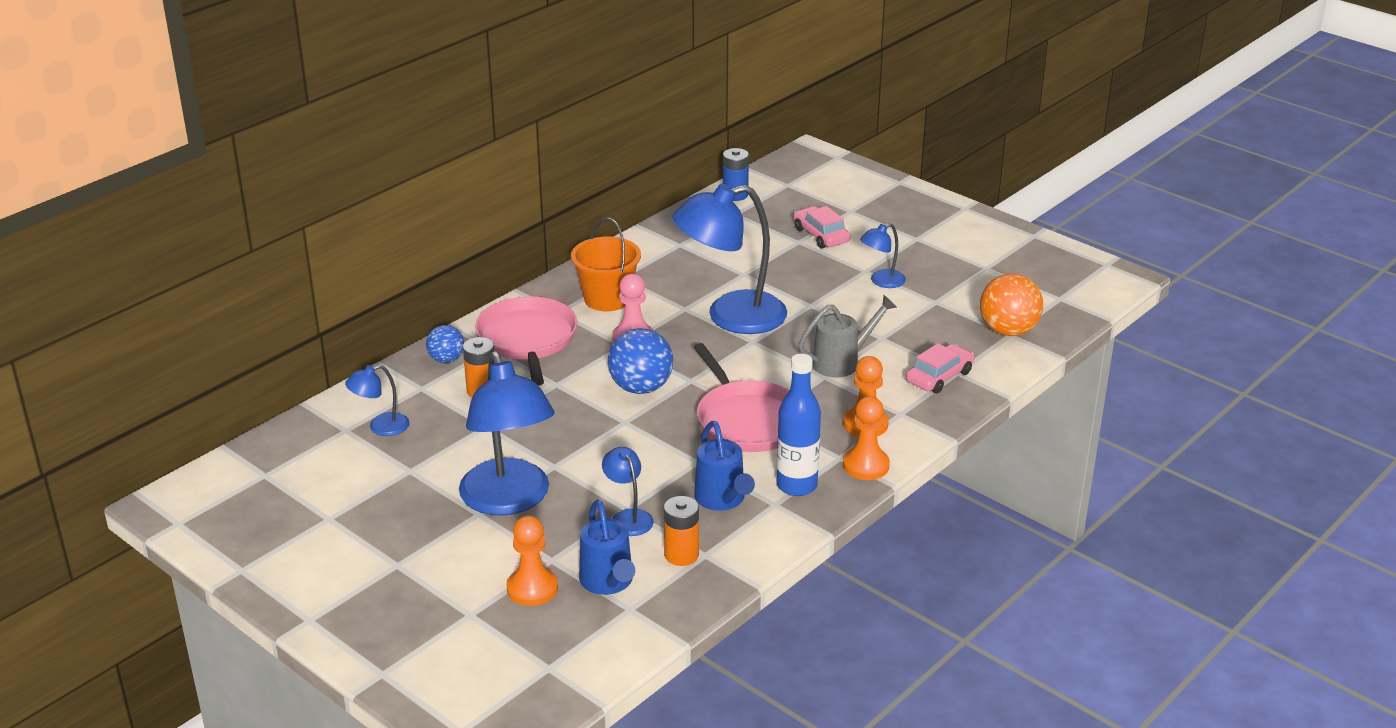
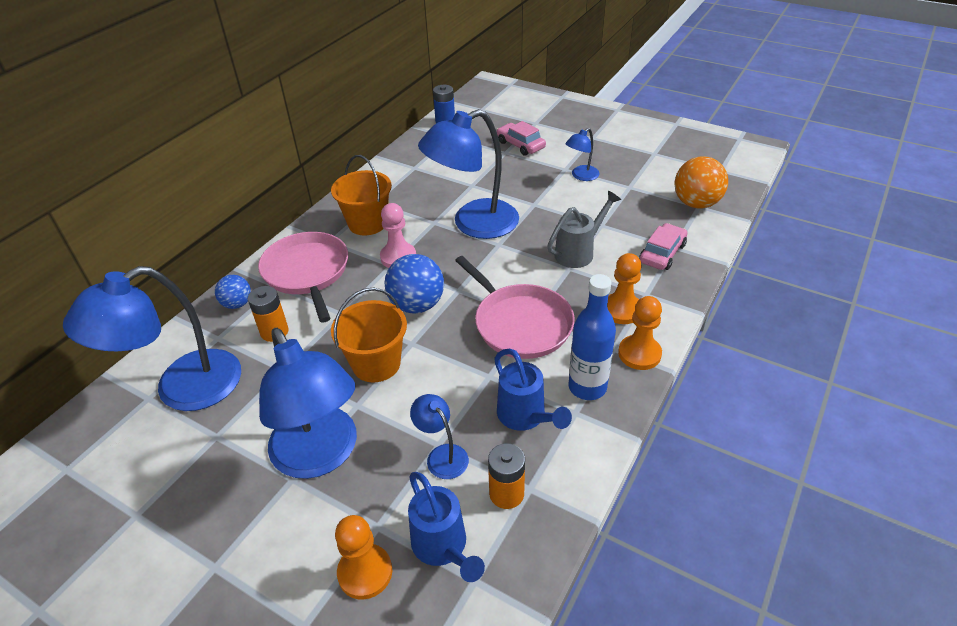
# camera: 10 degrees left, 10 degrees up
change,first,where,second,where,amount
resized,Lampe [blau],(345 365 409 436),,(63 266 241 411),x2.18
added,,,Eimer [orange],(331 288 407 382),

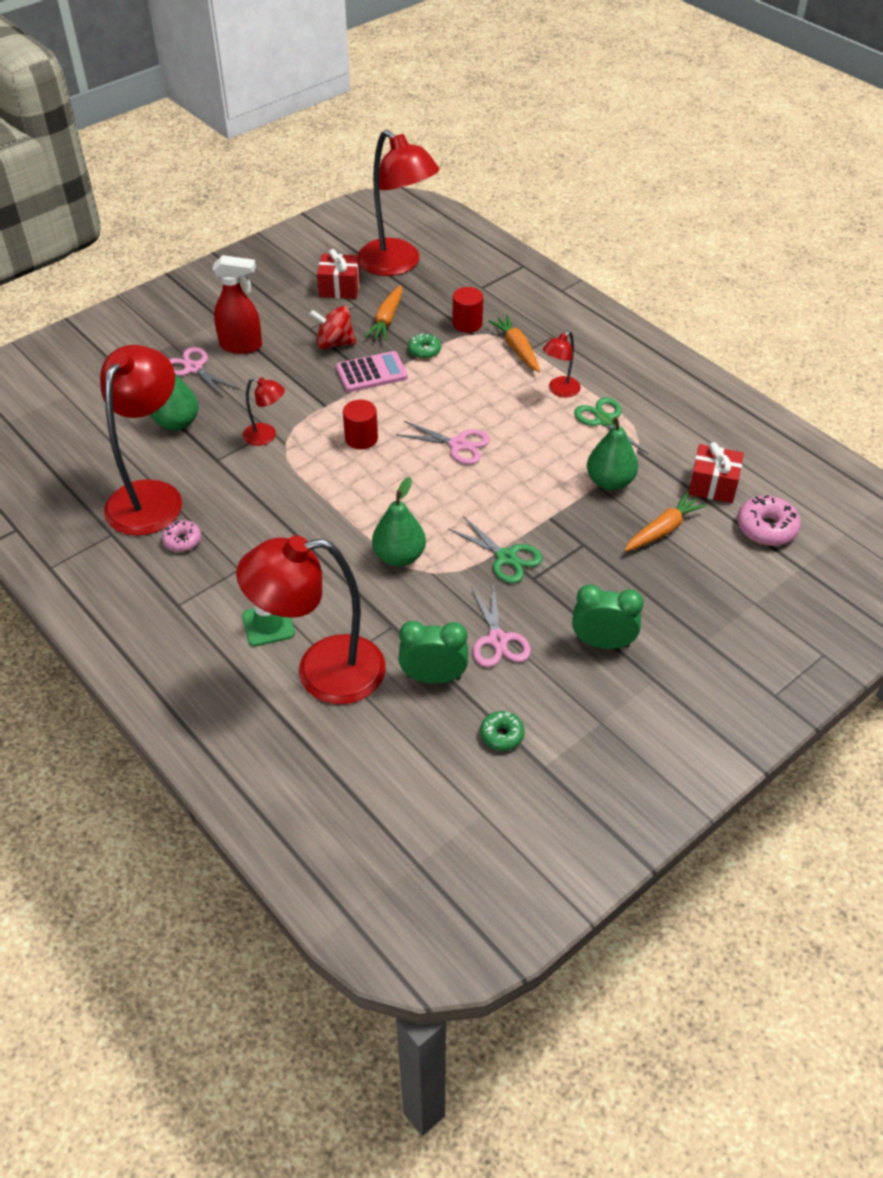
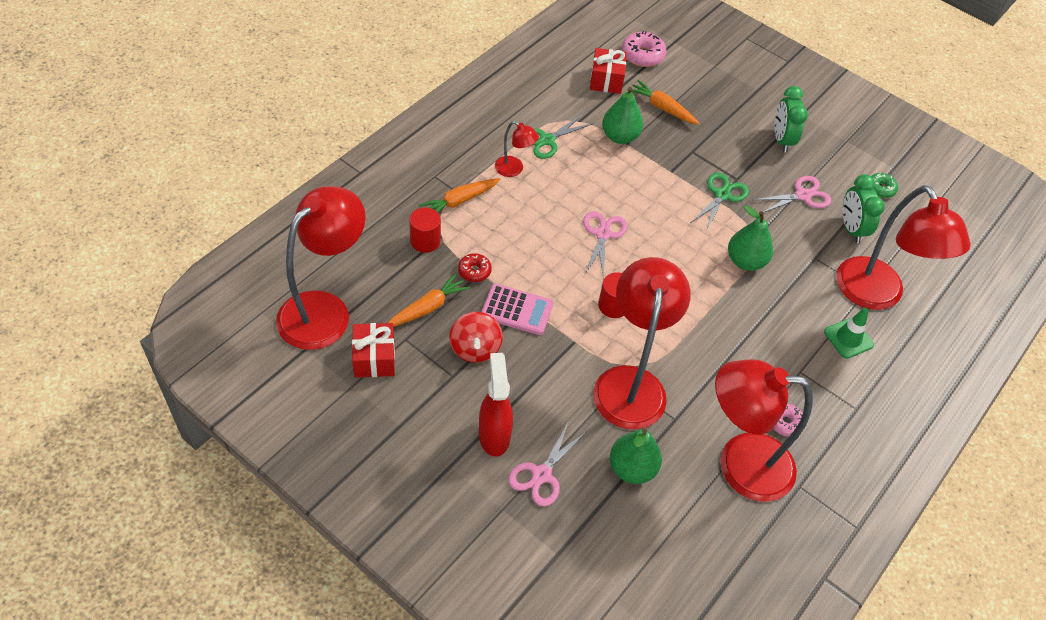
# camera: 105 degrees left, 5 degrees up
change,first,where,second,where,amount
turned,Karotte [orange],(365 285 402 341),,(388 273 470 327),45 degrees counterclockwise
recoloured,Donut [grün],(408 334 441 359),Donut [rot],(458 253 492 282),
turned,Taschenrechner [rosa],(336 351 408 392),,(481 284 553 335),135 degrees clockwise
resized,Lampe [rot],(243 377 285 446),,(593 257 691 429),x2.20

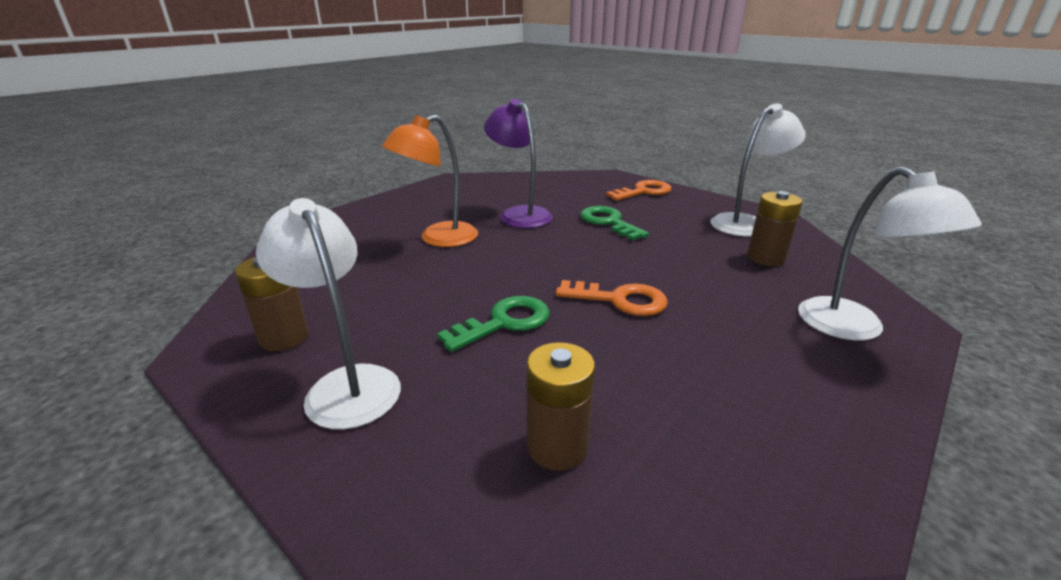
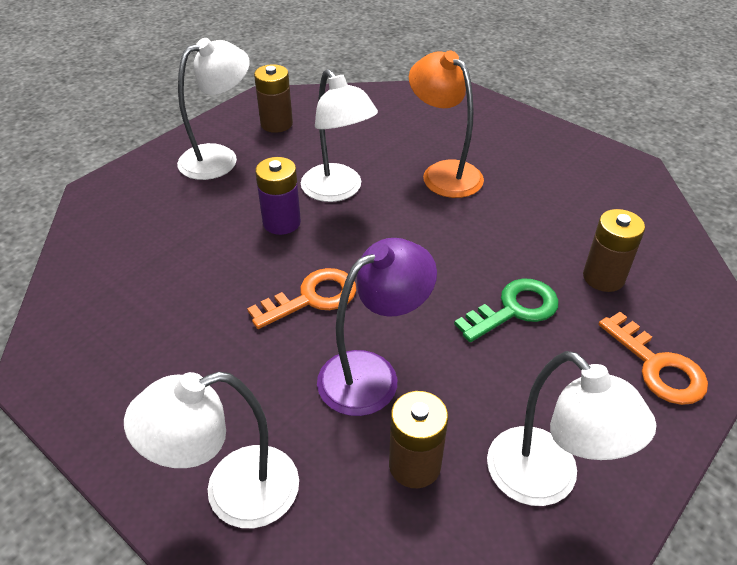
# camera: 90 degrees right, 15 degrees up
change,first,where,second,where,amount
moved,Lampe [lila],(484 98 553 228),,(317 238 437 416),
turned,Schlüssel [orange],(556 280 668 316),,(247 268 356 329),135 degrees counterclockwise
replaced,Schlüssel [grün],(437 296 550 352),Batterie [lila],(255 157 301 235),
moved,Batterie [braun],(526 342 595 471),,(583 209 645 292),
added,,,Lampe [weiß],(301 69 378 202),

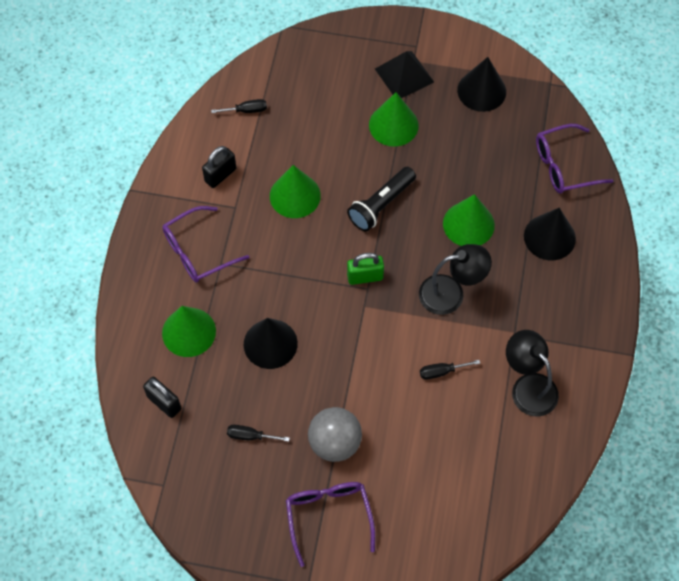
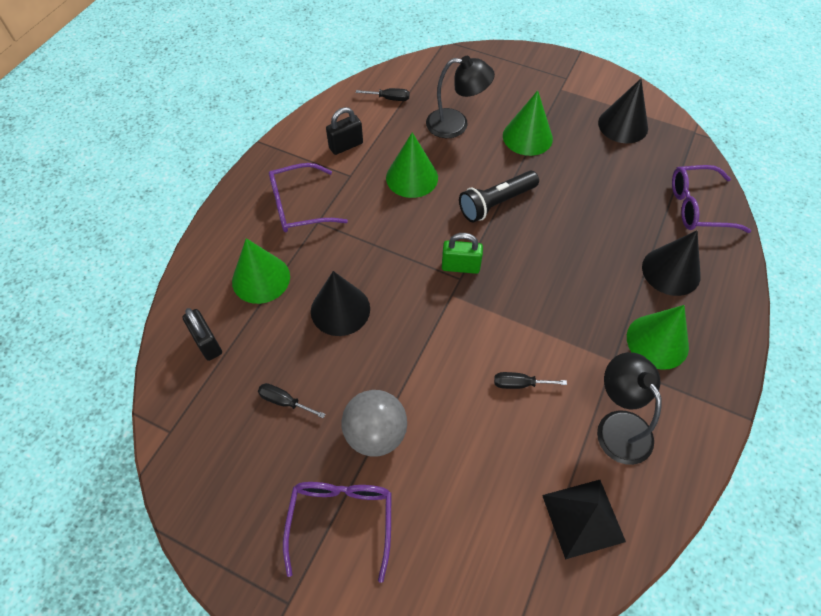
# camera: 15 degrees right, 5 degrees down
change,first,where,second,where,amount
moved,Pyramide [schwarz],(375 51 434 98),,(542 480 626 559),
moved,Kegel [grün],(443 194 495 246),,(627 305 689 370),
moved,Lampe [schwarz],(419 244 492 315),,(426 56 495 138),

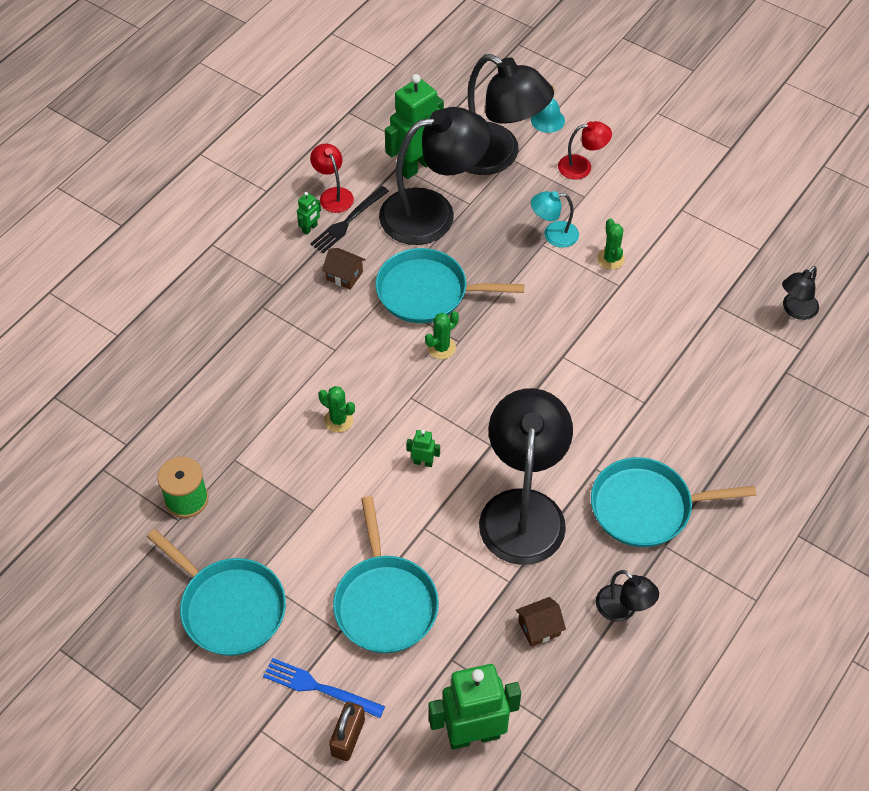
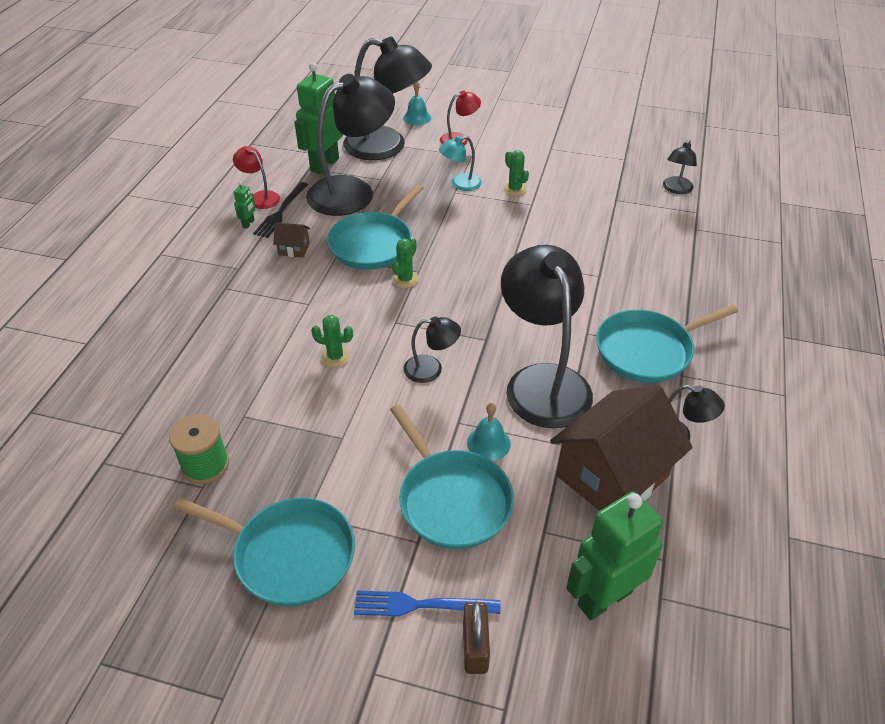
# camera: 20 degrees left, 10 degrees down
change,first,where,second,where,amount
turned,Pfanne [türkis],(375 248 524 323),,(327 184 423 270),45 degrees counterclockwise
replaced,Roboter [grün],(407 430 440 467),Lampe [schwarz],(403 316 461 383),
resized,Haus [braun],(516 597 566 647),,(550 385 693 511),x2.45
added,,,Glocke [türkis],(467 403 511 461),

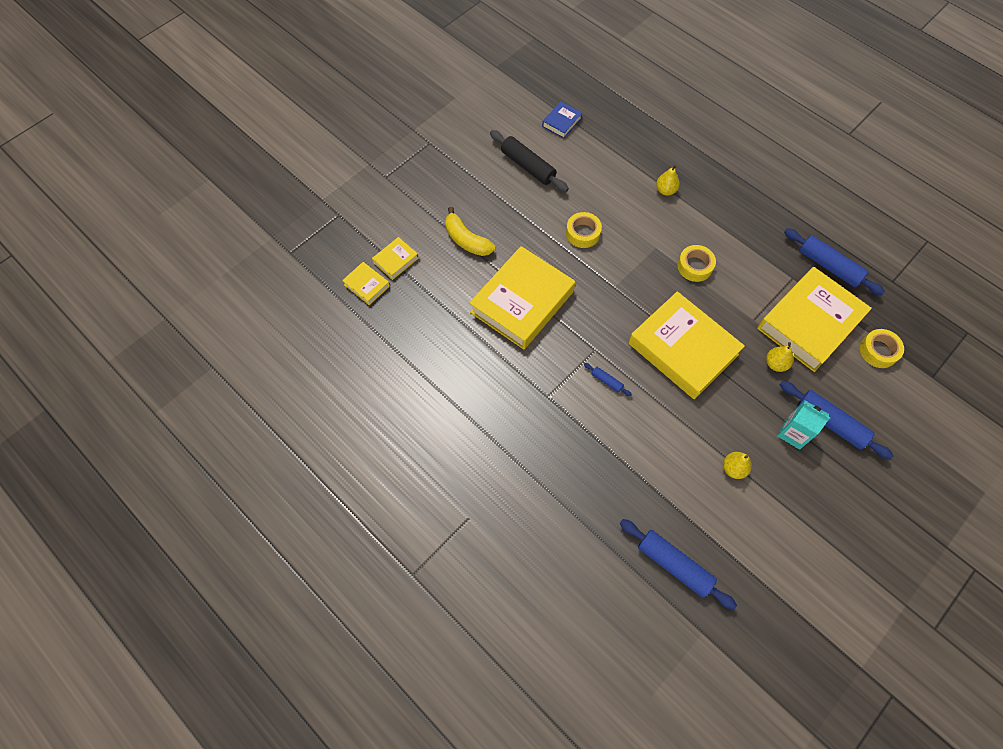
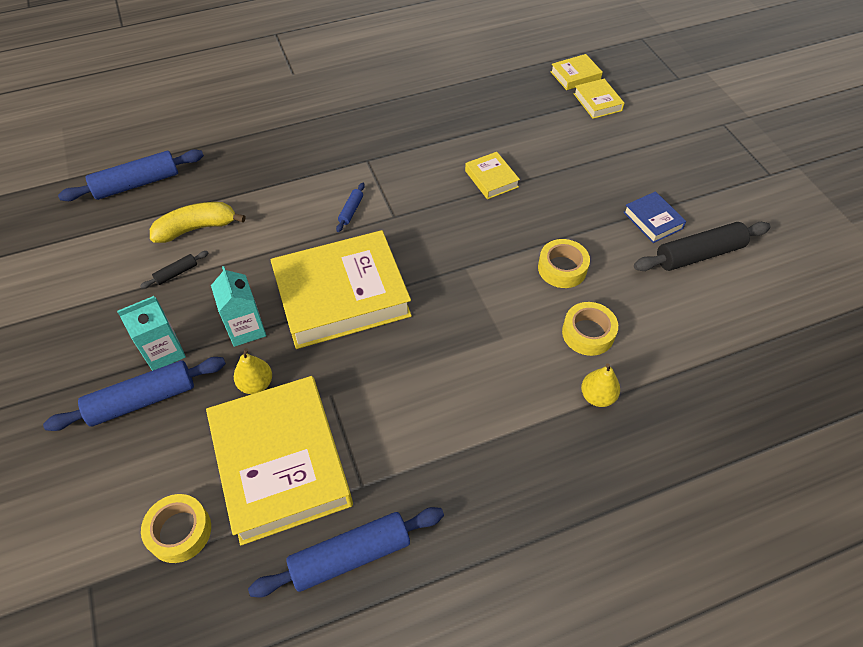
# camera: 115 degrees right, 10 degrees down
change,first,where,second,where,amount
moved,Buch [blau],(542 101 582 138),,(623 191 686 243),
moved,Banane [gelb],(445 207 495 256),,(150 202 245 243),
moved,Klebeband [gelb],(677 245 716 282),,(562 302 618 356),
resized,Buch [gelb],(469 246 575 349),,(465 152 520 199),x0.44
turned,Nudelholz [blau],(584 363 632 396),,(336 183 365 232),45 degrees counterclockwise
replaced,Birne [gelb],(723 452 752 479),Nudelholz [schwarz],(140 251 209 289),
added,,,Getränkekarton [türkis],(211 266 266 347),

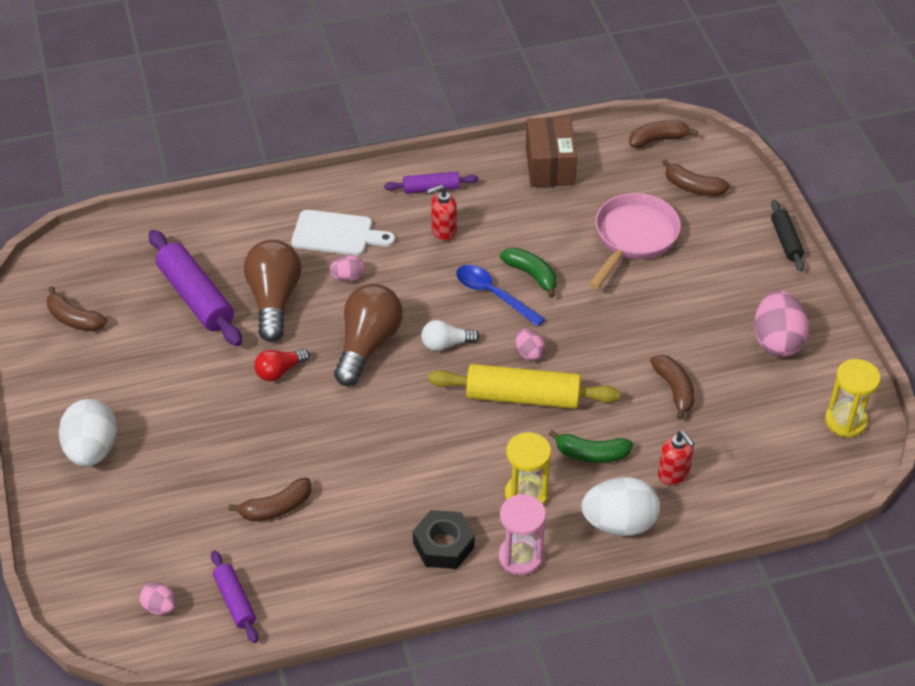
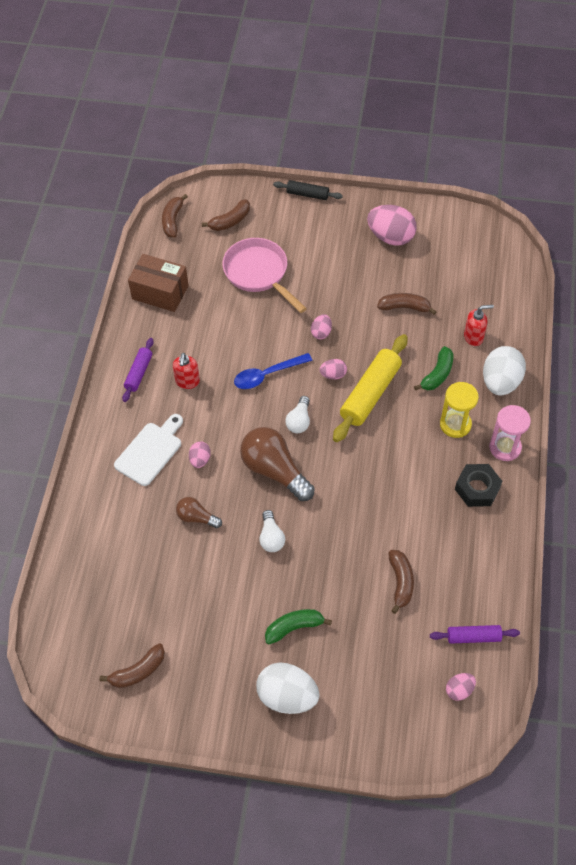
# camera: 65 degrees left, 10 degrees up
change,first,where,second,where,amount
removed,Nudelholz [lila],(149 230 242 346),,,
resized,Glühbirne [braun],(244 239 301 342),,(176 497 222 528),x0.53
moved,Banane [grün],(500 247 557 298),,(265 609 332 644),
recoloured,Glühbirne [rot],(254 349 310 381),Glühbirne [weiß],(259 510 285 552),
removed,Sanduhr [gelb],(825 359 881 438),,,
added,,,Ei [rosa],(311 314 332 340),

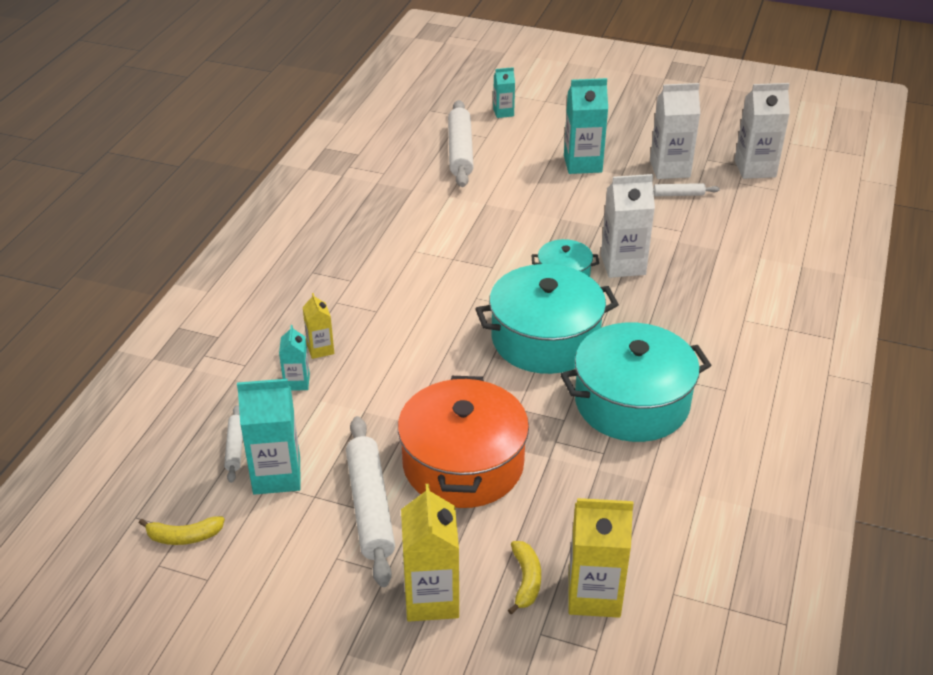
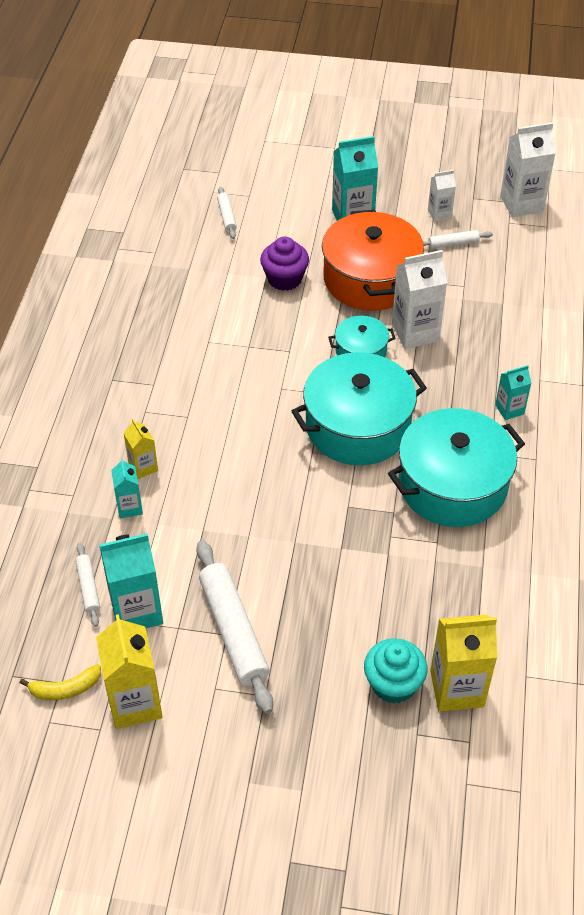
# camera: 10 degrees left, 10 degrees up
change,first,where,second,where,amount
moved,Getränkekarton [türkis],(493 67 515 118),,(495 365 531 420),
resized,Getränkekarton [weiß],(650 83 700 179),,(428 170 456 222),x0.56
resized,Nudelholz [weiß],(448 100 474 187),,(217 187 237 239),x0.50
moved,Kochtopf [orange],(398 376 529 508),,(322 210 424 311),
moved,Getränkekarton [gelb],(401 484 459 622),,(96 614 162 729),
replaced,Banane [gelb],(508 541 541 614),Muffin [türkis],(364 638 428 704),
added,,,Muffin [lila],(260 237 309 291),

